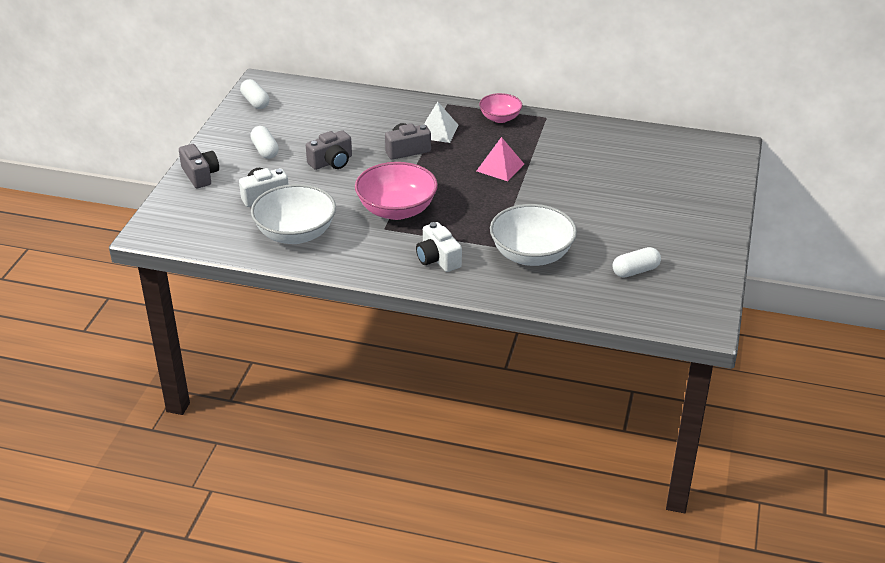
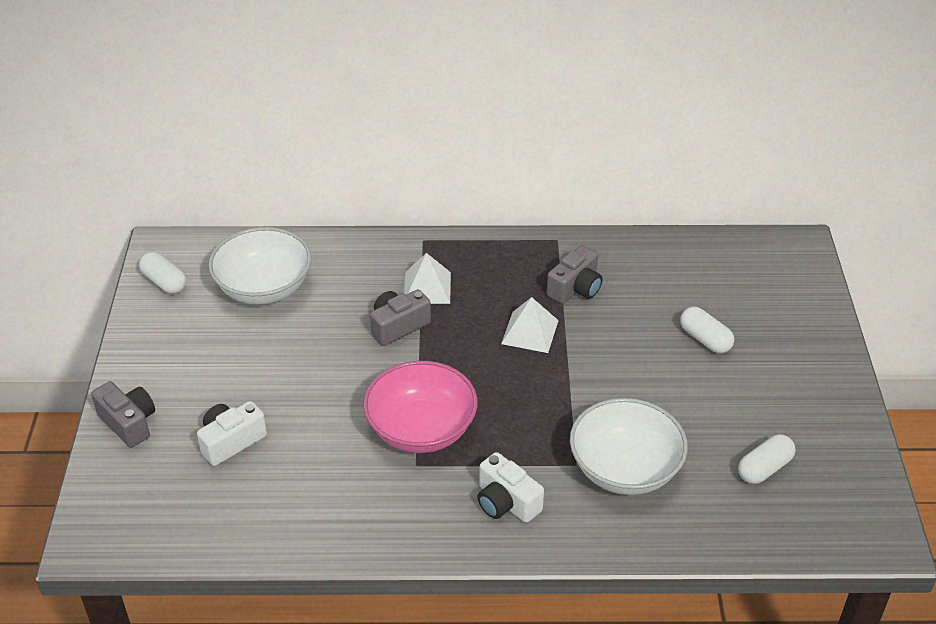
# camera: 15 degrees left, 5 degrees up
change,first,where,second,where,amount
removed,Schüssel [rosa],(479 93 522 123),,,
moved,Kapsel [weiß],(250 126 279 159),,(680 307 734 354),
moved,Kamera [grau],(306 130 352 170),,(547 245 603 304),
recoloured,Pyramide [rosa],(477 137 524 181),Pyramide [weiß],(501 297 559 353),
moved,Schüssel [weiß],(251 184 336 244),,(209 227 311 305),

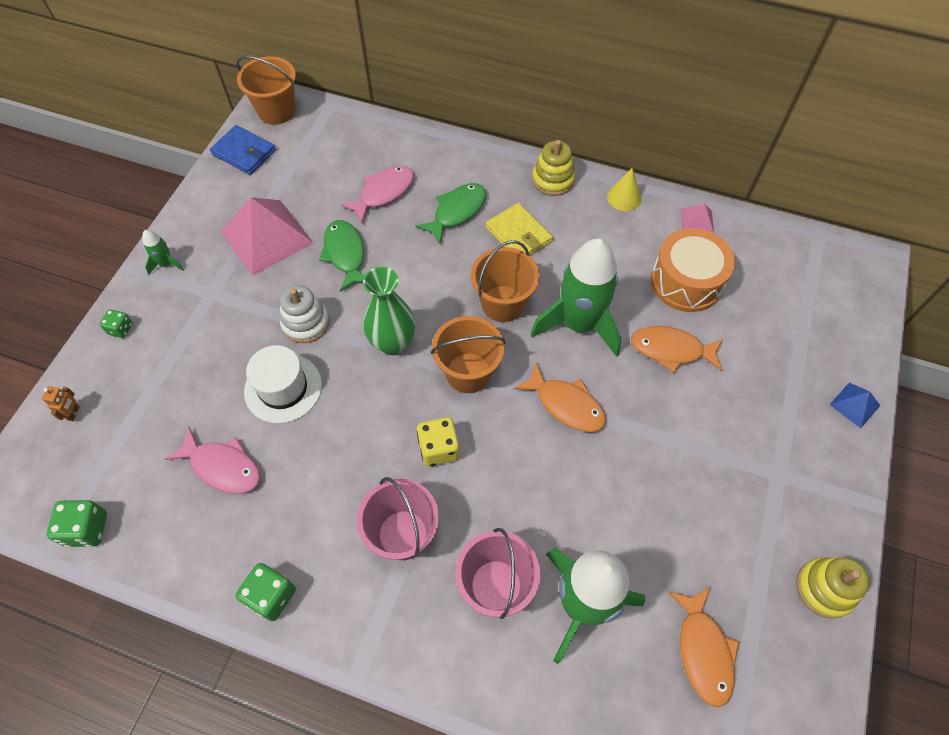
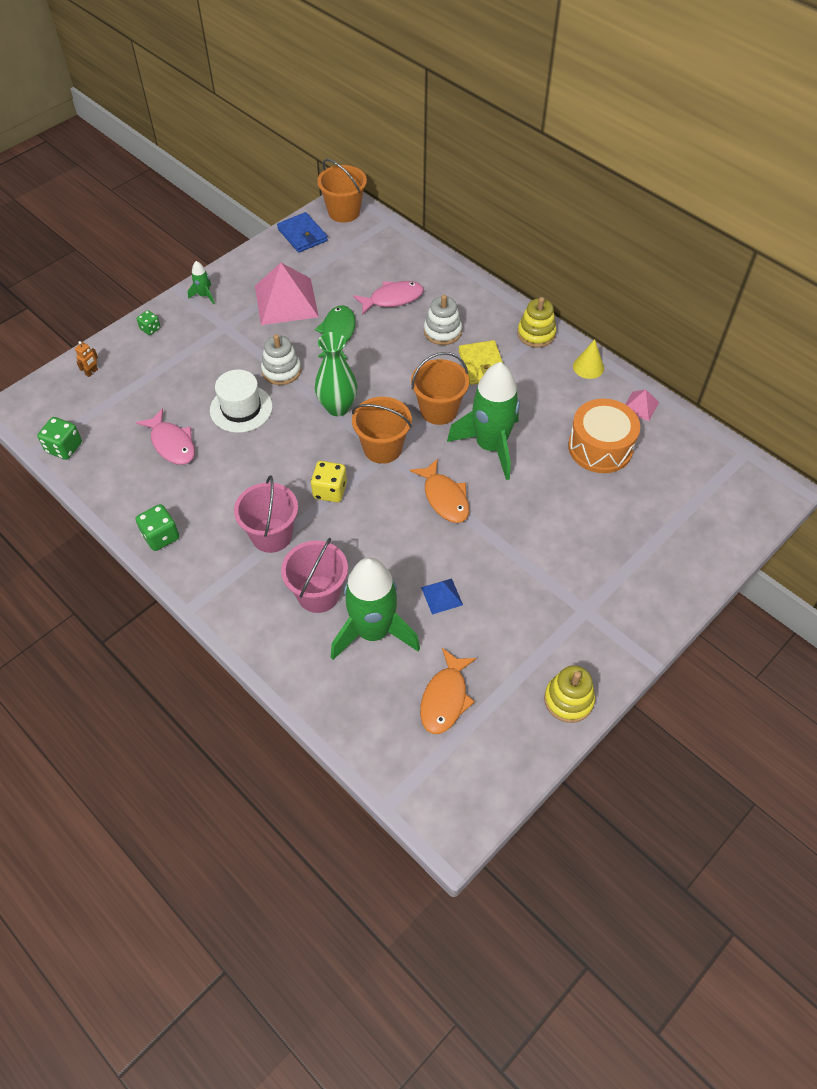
# camera: 25 degrees right, 5 degrees down
change,first,where,second,where,amount
replaced,Fisch [grün],(416 183 486 244),Stapelspielzeug [weiß],(424 295 462 345),
removed,Fisch [orange],(631 326 723 373),,,
moved,Pyramide [blau],(830 383 881 428),,(421 578 463 614),

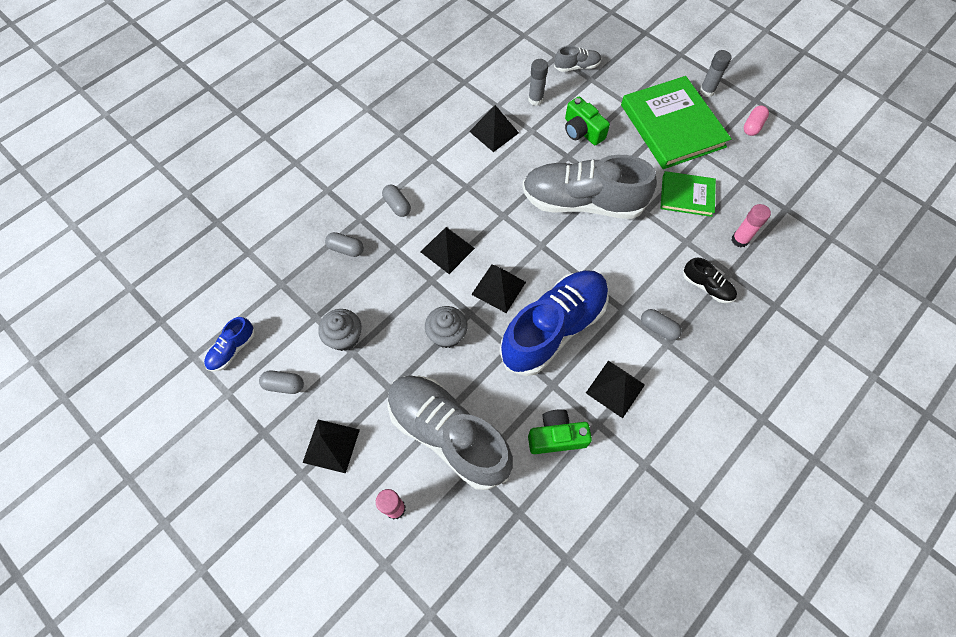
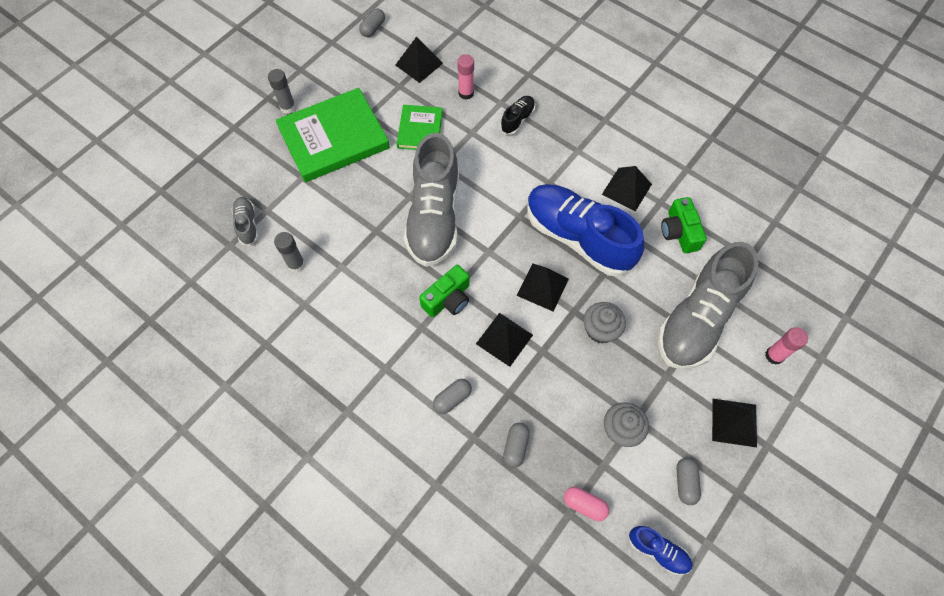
# camera: 95 degrees left, 0 degrees up
change,first,where,second,where,amount
moved,Kamera [grün],(565 97 610 145),,(419 265 470 317),
moved,Pyramide [schwarz],(469 105 519 152),,(395 37 443 83),
moved,Kapsel [rosa],(744 106 769 136),,(564 487 609 521),
moved,Kapsel [grau],(641 309 682 341),,(359 8 385 37),

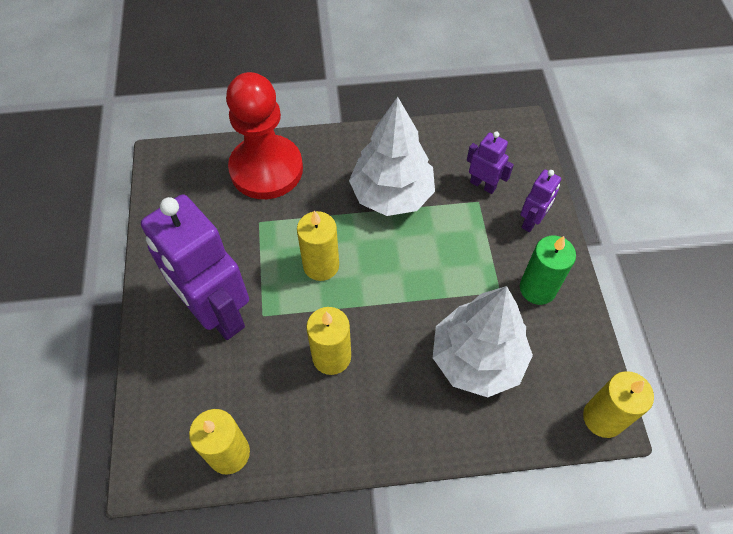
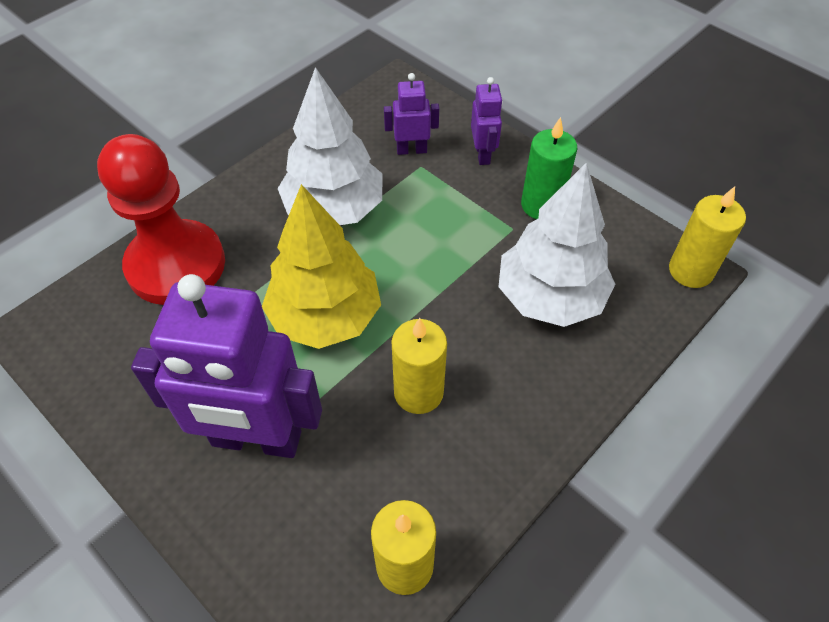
# camera: 40 degrees left, 5 degrees down
change,first,where,second,where,amount
replaced,Kerze [gelb],(297 210 339 281),Baum [gelb],(262 184 381 349),

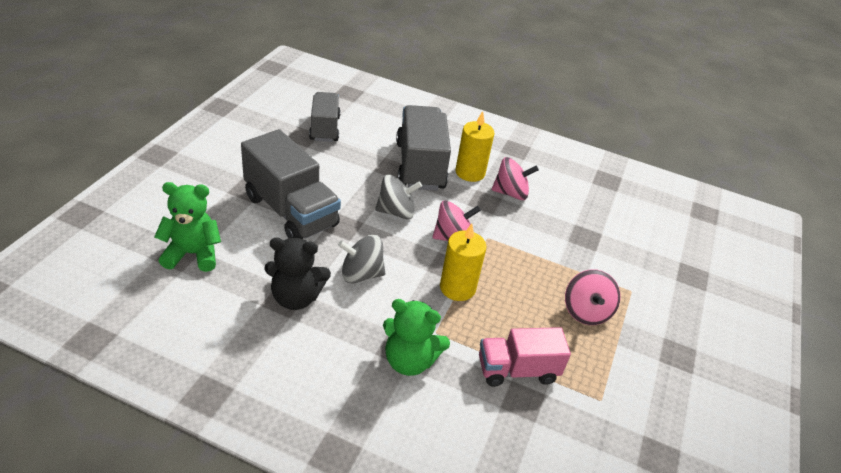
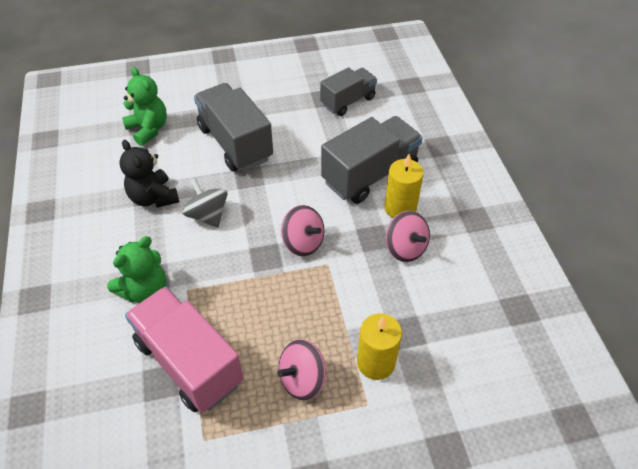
# camera: 60 degrees right, 10 degrees up
change,first,where,second,where,amount
turned,Lastwagen [grau],(241 129 341 239),,(194 83 273 172),135 degrees clockwise
removed,Kreisel [grau],(375 175 422 219),,,
moved,Kerze [gelb],(440 223 487 301),,(357 313 402 380),
turned,Teddybär [grün],(383 299 450 376),,(107 236 166 303),120 degrees counterclockwise
resized,Lastwagen [rosa],(479 327 571 387),,(125 286 244 413),x1.58

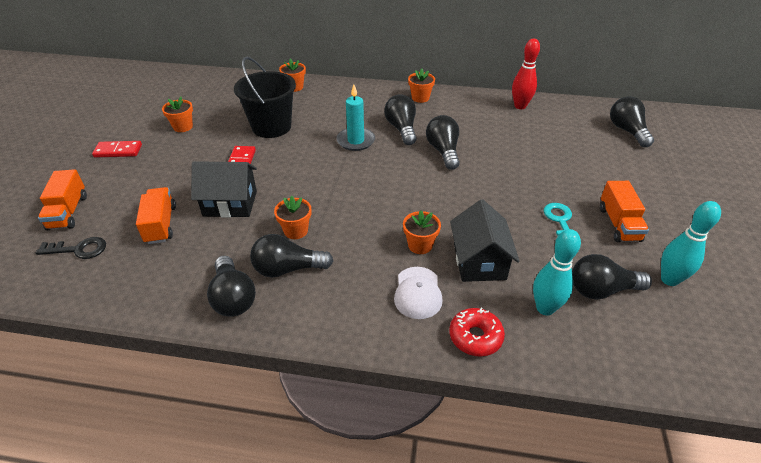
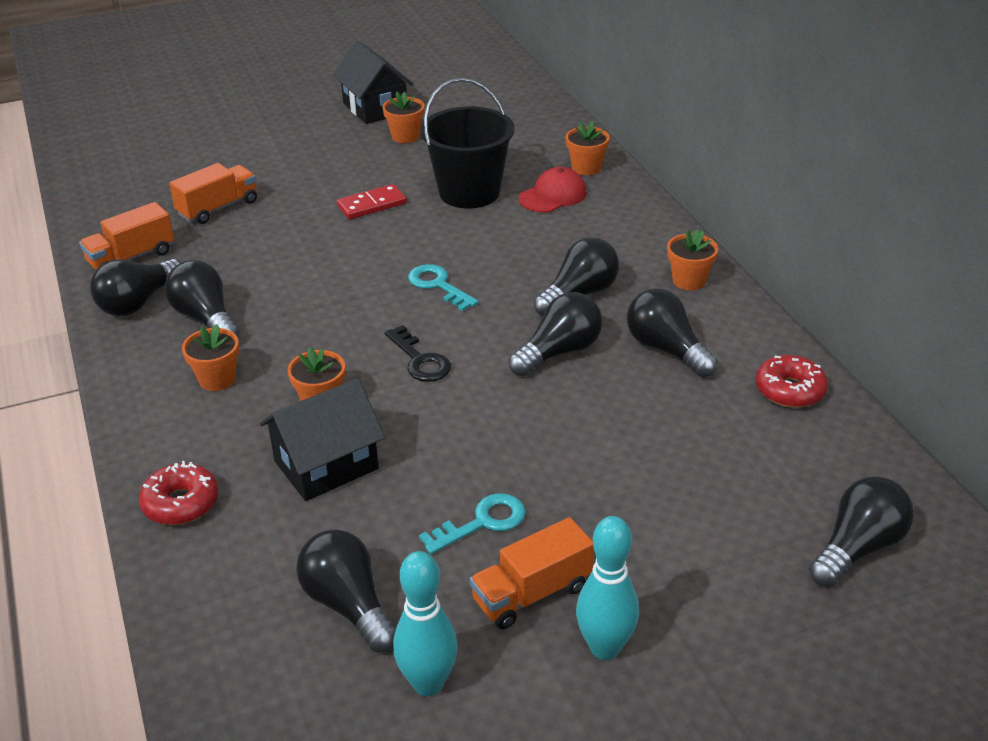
# camera: 60 degrees right, 5 degrees down
change,first,where,second,where,amount
replaced,Bowlingkegel [rot],(512 39 540 109),Donut [rot],(756 355 828 408),
removed,Kerze [türkis],(336 84 375 151),,,
removed,Dominostein [rot],(92 141 142 158),,,
moved,Haus [schwarz],(191 161 257 218),,(333 40 413 124),
moved,Lastwagen [orange],(38 169 87 230),,(79 202 174 270),
moved,Blumentopf [orange],(274 196 311 239),,(182 324 239 391),
moved,Bowlingkegel [türkis],(533 229 581 316),,(576 516 639 660),
moved,Schlüssel [schwarz],(36 237 106 259),,(385 325 451 382),
removed,Kappe [weiß],(394 267 442 319),,,
added,,,Kappe [rot],(519 167 587 213),
added,,,Schlüssel [türkis],(408 264 478 311),
added,,,Glühbirne [schwarz],(627 288 718 377),

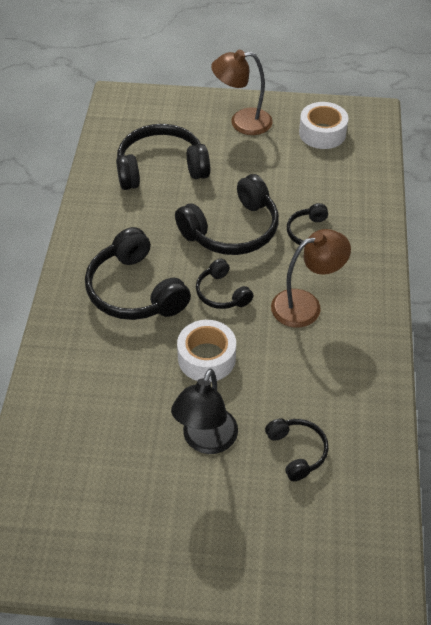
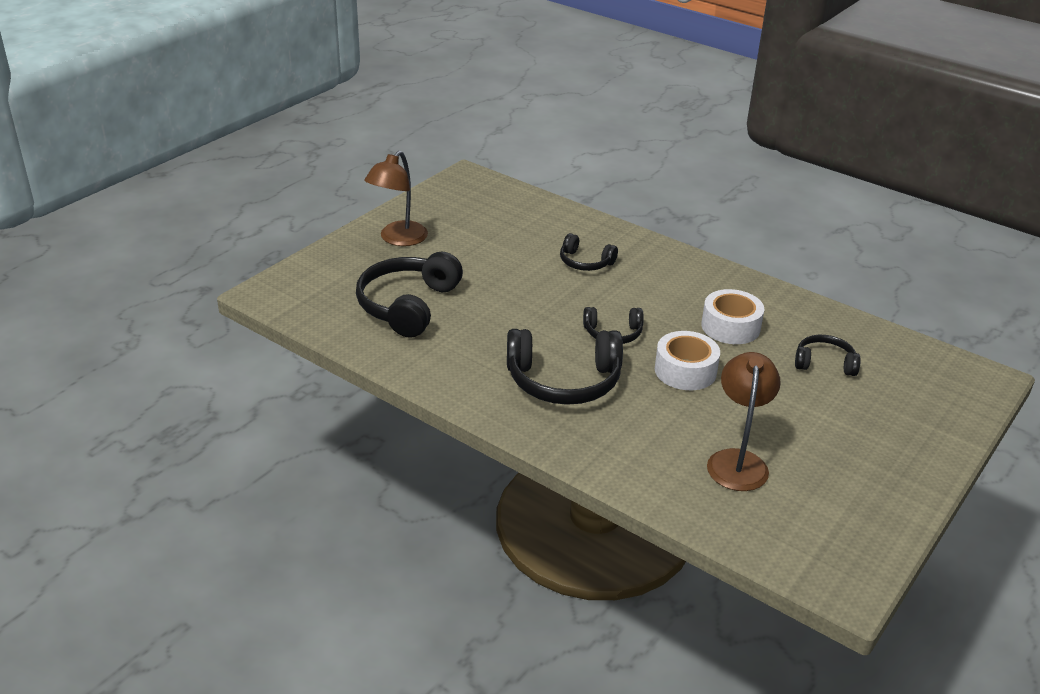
# camera: 60 degrees left, 15 degrees down
change,first,where,second,where,amount
moved,Klebeband [weiß],(299 102 349 149),,(701 289 764 344),
removed,Kopfhörer [schwarz],(175 174 279 255),,,
moved,Lampe [braun],(271 229 351 328),,(707 352 781 491),
removed,Lampe [schwarz],(171 368 238 454),,,

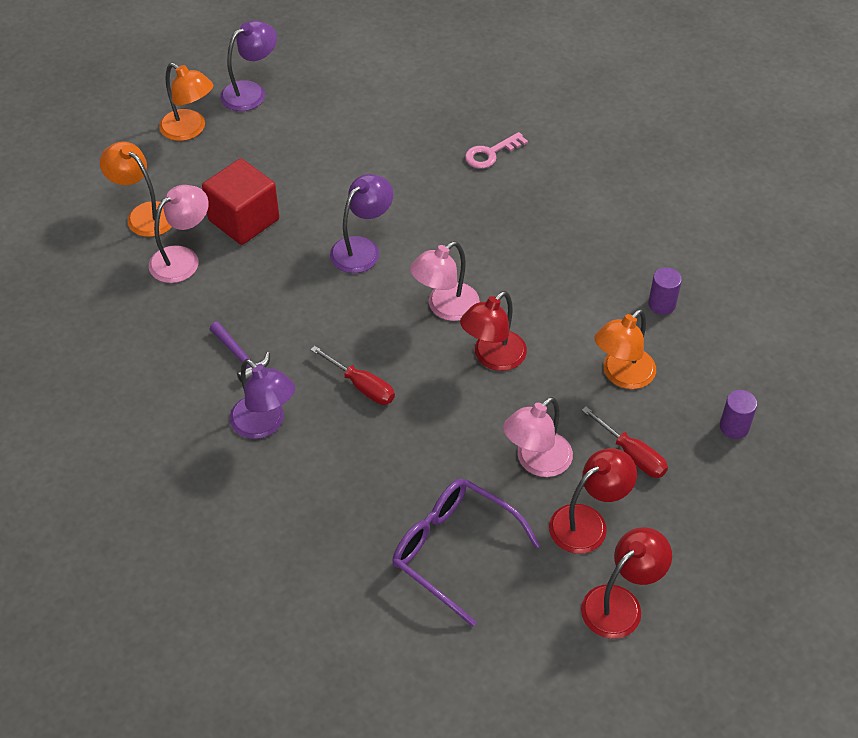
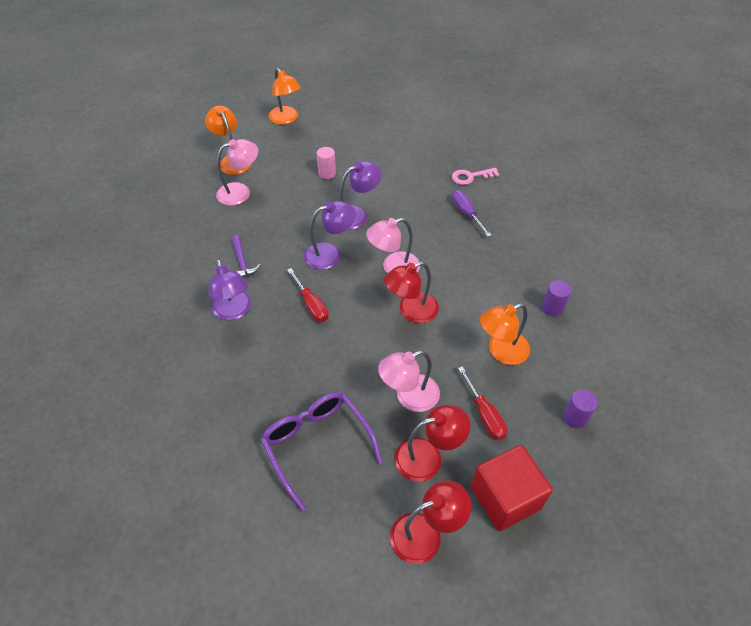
# camera: 20 degrees right, 0 degrees up
change,first,where,second,where,amount
moved,Lampe [lila],(220 21 277 111),,(304 201 356 270),
moved,Kubus [rot],(202 158 279 245),,(471 445 553 531),
added,,,Vollzylinder [rosa],(317 147 336 179),
added,,,Schraubenzieher [lila],(452 190 491 237),

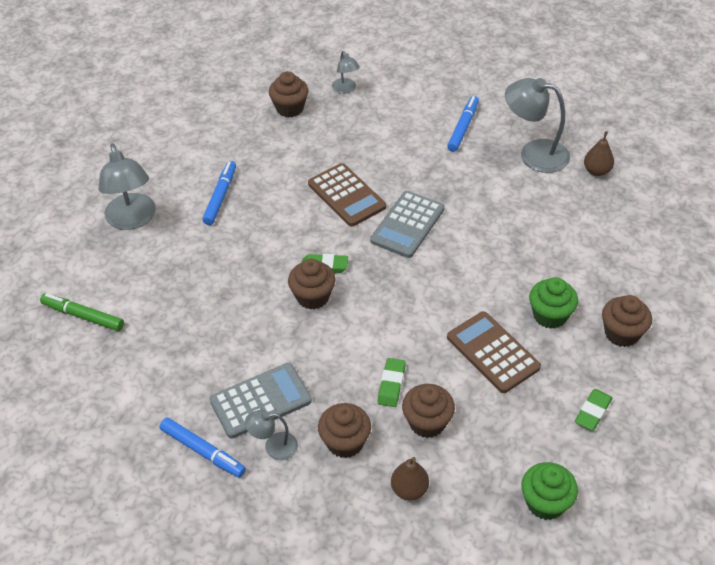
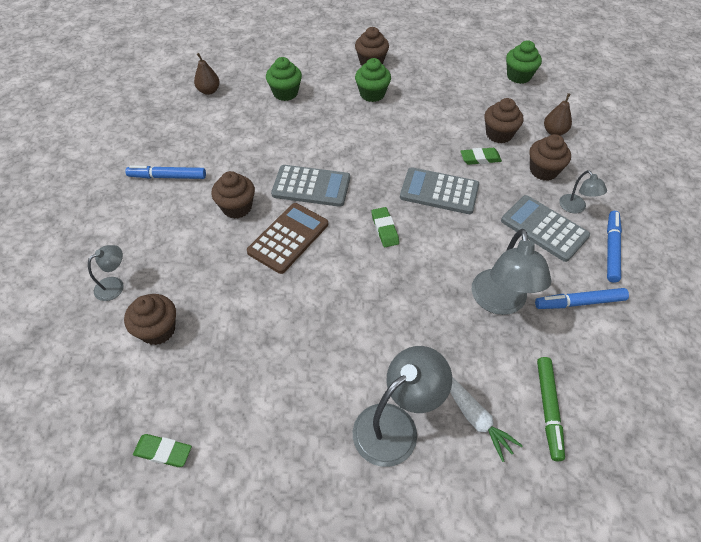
# camera: 110 degrees left, 5 degrees up
change,first,where,second,where,amount
moved,Lampe [grau],(505 78 570 173),,(472 229 552 315),
moved,Filzstift [blau],(202 161 236 225),,(535 288 629 309),
moved,Muffin [braun],(288 259 335 309),,(211 171 255 219),
removed,Taschenrechner [braun],(447 312 541 393),,,
moved,Radiergummi [grün],(575 389 613 431),,(133 434 192 467),
added,,,Muffin [grün],(266 57 302 101),
added,,,Taschenrechner [grau],(400 167 479 214),
added,,,Karotte [weiß],(450 377 523 462),

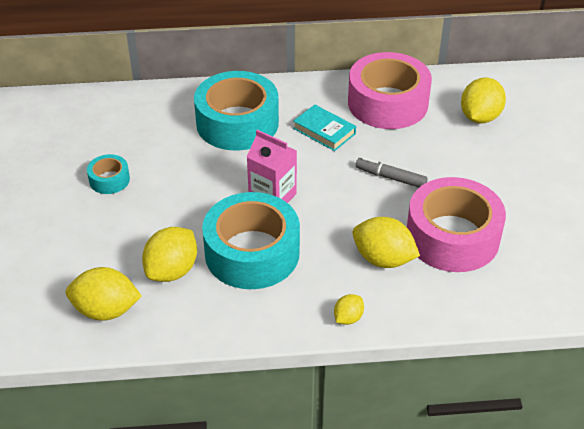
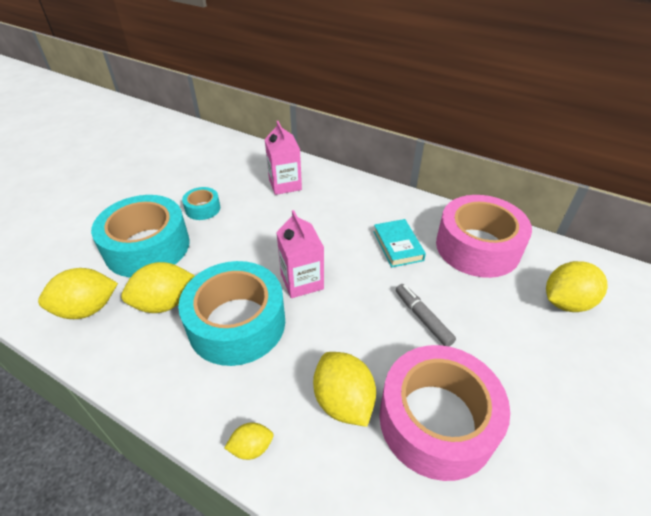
# camera: 35 degrees right, 0 degrees up
change,first,where,second,where,amount
moved,Klebeband [türkis],(194 71 279 150),,(91 195 190 277),
turned,Zitrone [gelb],(66 267 142 321),,(38 268 118 319),60 degrees counterclockwise
added,,,Getränkekarton [rosa],(265 121 302 195),

